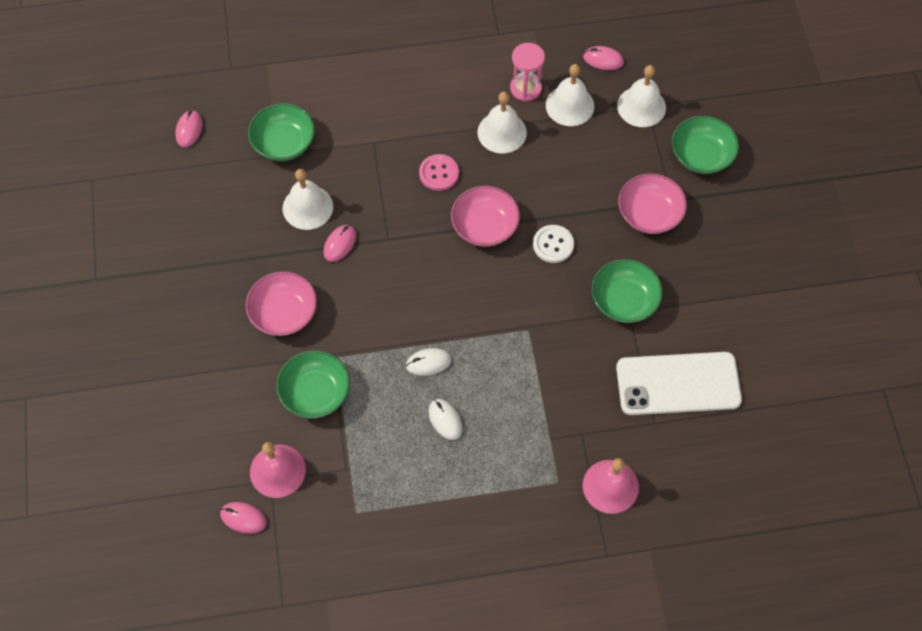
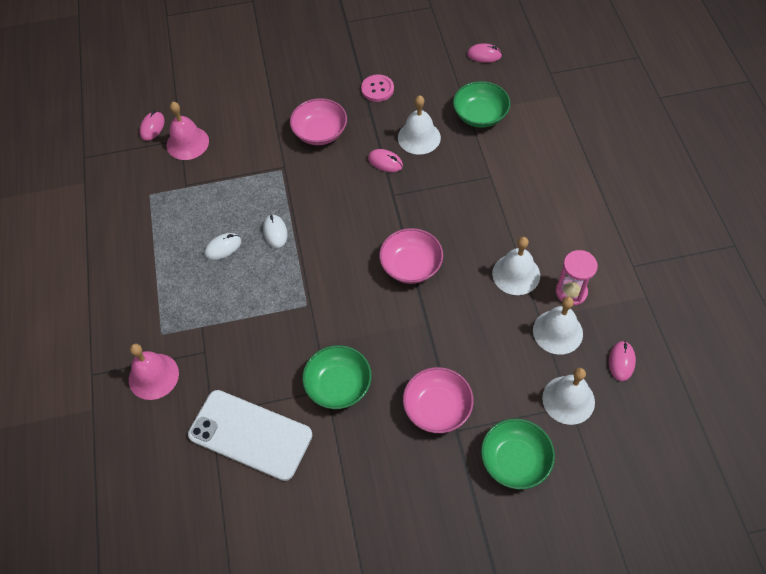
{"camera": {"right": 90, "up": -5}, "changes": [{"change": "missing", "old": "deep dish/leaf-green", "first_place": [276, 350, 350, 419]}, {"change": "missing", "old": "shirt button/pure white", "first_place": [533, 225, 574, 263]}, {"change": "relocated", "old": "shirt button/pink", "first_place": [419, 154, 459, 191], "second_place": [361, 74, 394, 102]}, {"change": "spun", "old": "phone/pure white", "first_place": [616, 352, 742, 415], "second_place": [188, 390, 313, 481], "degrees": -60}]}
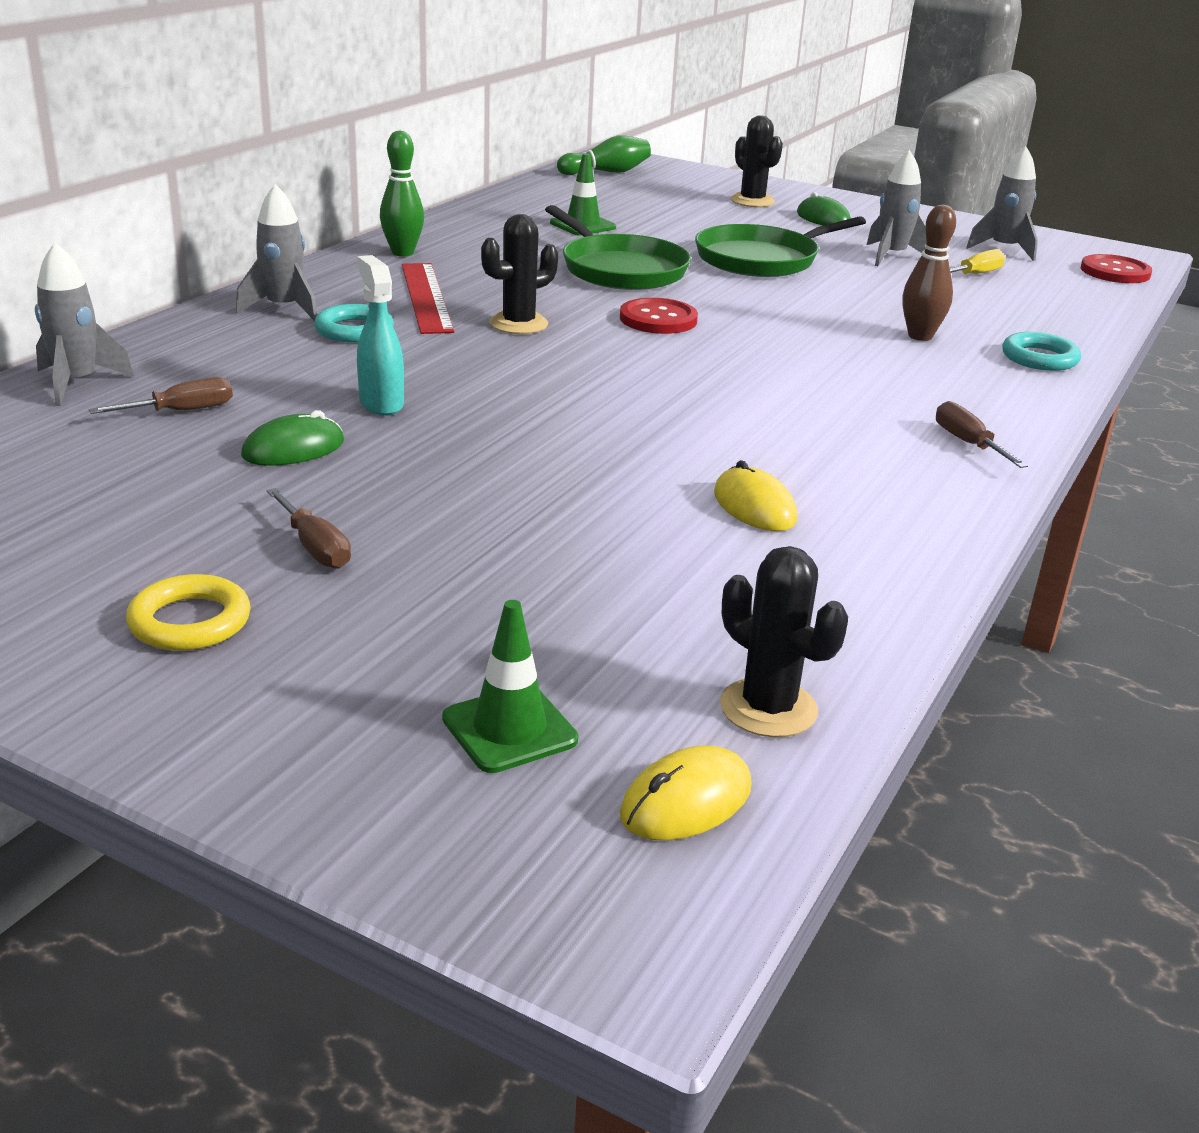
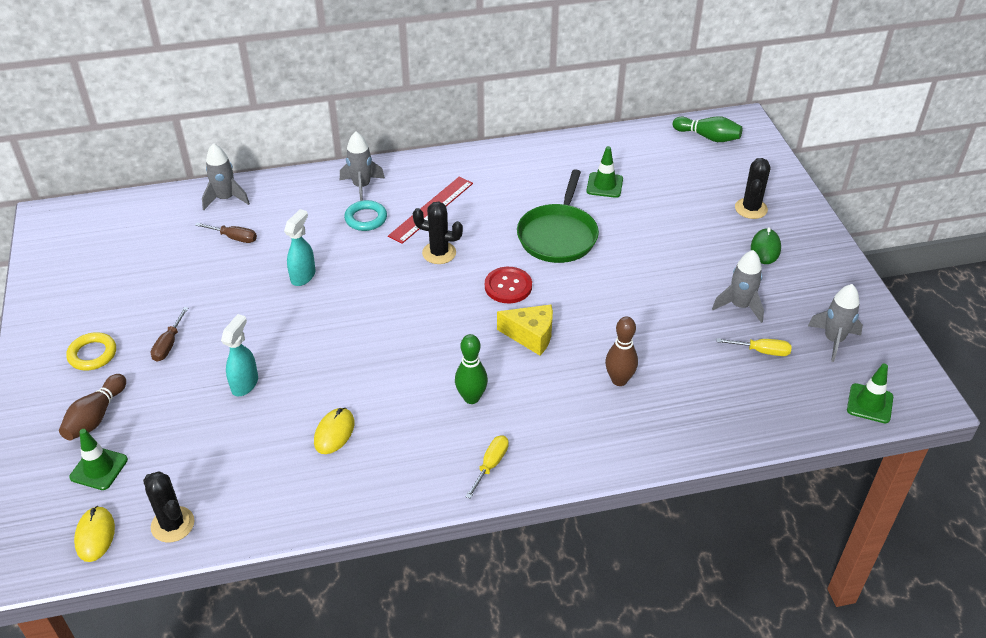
{"camera": {"right": 50, "up": 15}, "changes": [{"change": "missing", "old": "mouse/leaf-green", "first_place": [241, 410, 344, 466]}, {"change": "missing", "old": "pan/leaf-green", "first_place": [695, 216, 866, 277]}, {"change": "missing", "old": "hoop/teal", "first_place": [1002, 332, 1081, 371]}, {"change": "appeared", "new": "tenpin/russet", "second_place": [59, 374, 126, 440]}, {"change": "appeared", "new": "sprayer/teal", "second_place": [221, 314, 258, 397]}, {"change": "appeared", "new": "cheese/yellow", "second_place": [497, 305, 553, 355]}, {"change": "relocated", "old": "tenpin/leaf-green", "first_place": [380, 130, 424, 256], "second_place": [455, 334, 488, 404]}, {"change": "exchanged", "old": "shirt button/scarlet", "new": "traffic cone/leaf-green", "first_place": [1081, 254, 1152, 283], "second_place": [847, 364, 893, 423]}, {"change": "colour", "old": "flat screwdriver/russet", "new": "flat screwdriver/yellow", "first_place": [936, 401, 1028, 468], "second_place": [465, 435, 509, 499]}, {"change": "spun", "old": "mouse/yellow", "first_place": [620, 746, 752, 840], "second_place": [74, 506, 115, 562], "degrees": 75}, {"change": "spun", "old": "cactus/jet-black", "first_place": [720, 546, 848, 737], "second_place": [143, 472, 195, 543], "degrees": -45}]}
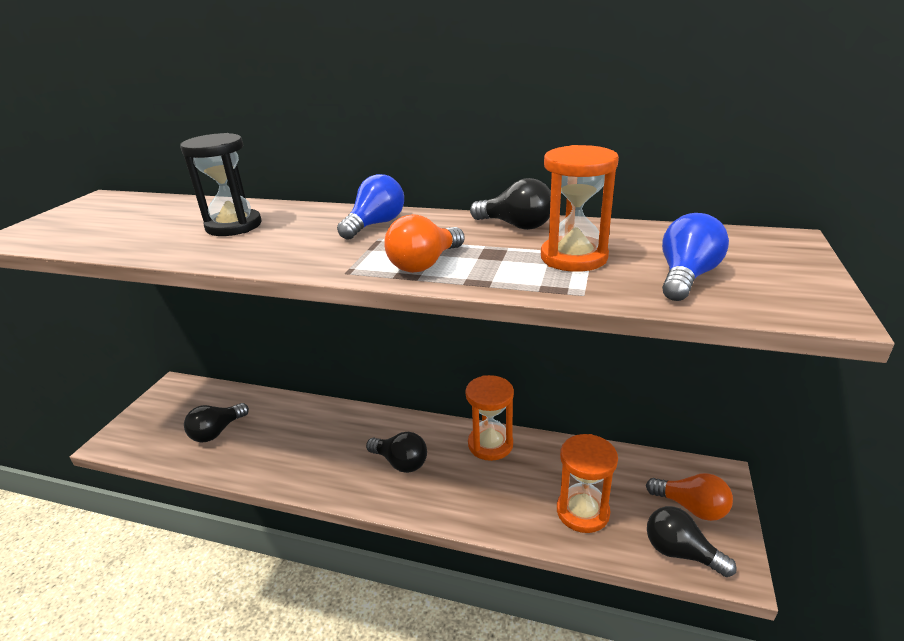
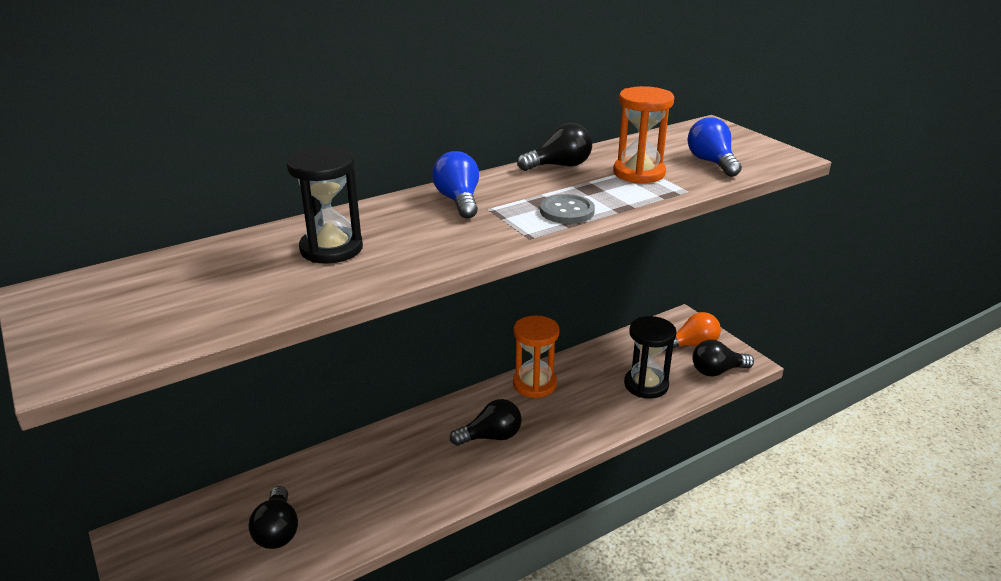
{"camera": {"right": -50, "up": 0}, "changes": [{"change": "exchanged", "old": "lightbulb/bright orange", "new": "shirt button/gray", "first_place": [384, 214, 465, 273], "second_place": [540, 194, 595, 224]}, {"change": "colour", "old": "sandglass/bright orange", "new": "sandglass/jet-black", "first_place": [557, 434, 618, 533], "second_place": [624, 316, 676, 399]}]}
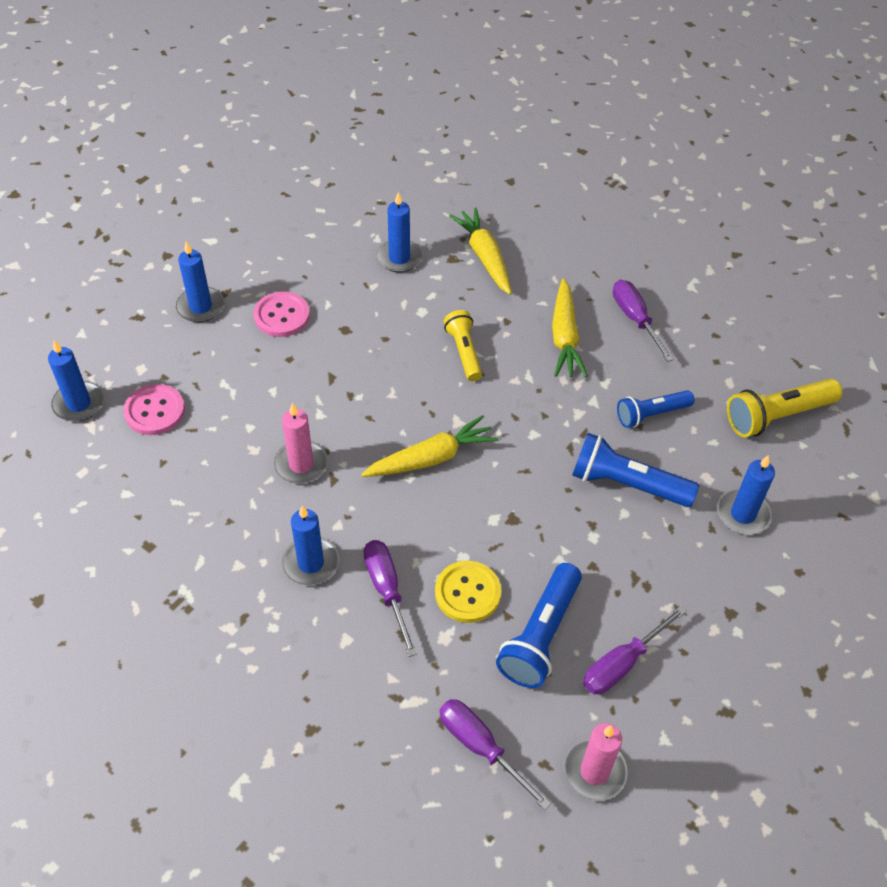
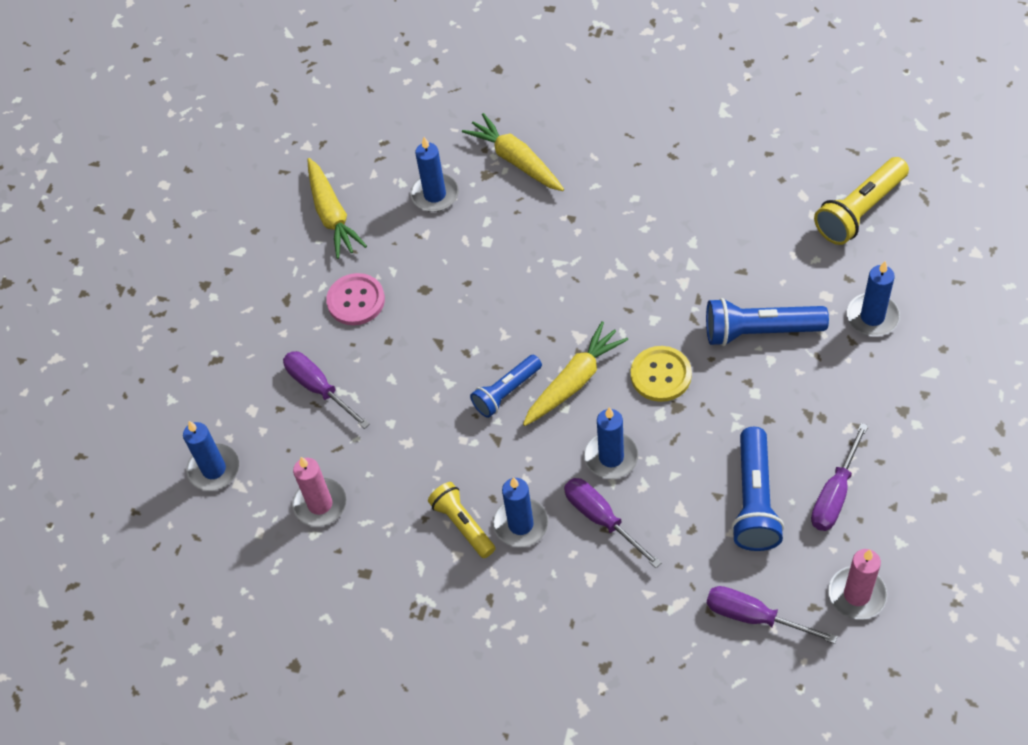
{"camera": {"right": -15, "up": 5}, "changes": [{"change": "missing", "old": "shirt button/pink", "first_place": [123, 384, 185, 435]}, {"change": "relocated", "old": "candle/cobalt", "first_place": [176, 241, 224, 322], "second_place": [584, 407, 639, 479]}, {"change": "relocated", "old": "candle/pink", "first_place": [274, 403, 328, 484], "second_place": [292, 457, 347, 527]}, {"change": "relocated", "old": "shirt button/yellow", "first_place": [435, 561, 501, 623], "second_place": [631, 346, 692, 402]}, {"change": "relocated", "old": "torch/yellow", "first_place": [444, 310, 482, 381], "second_place": [428, 482, 495, 558]}, {"change": "relocated", "old": "root vegetable/yellow", "first_place": [552, 278, 588, 377], "second_place": [307, 158, 367, 259]}, {"change": "relocated", "old": "flat screwdriver/purple", "first_place": [613, 280, 674, 362], "second_place": [283, 351, 370, 429]}, {"change": "relocated", "old": "torch/cobalt", "first_place": [617, 390, 695, 428], "second_place": [470, 355, 542, 418]}]}
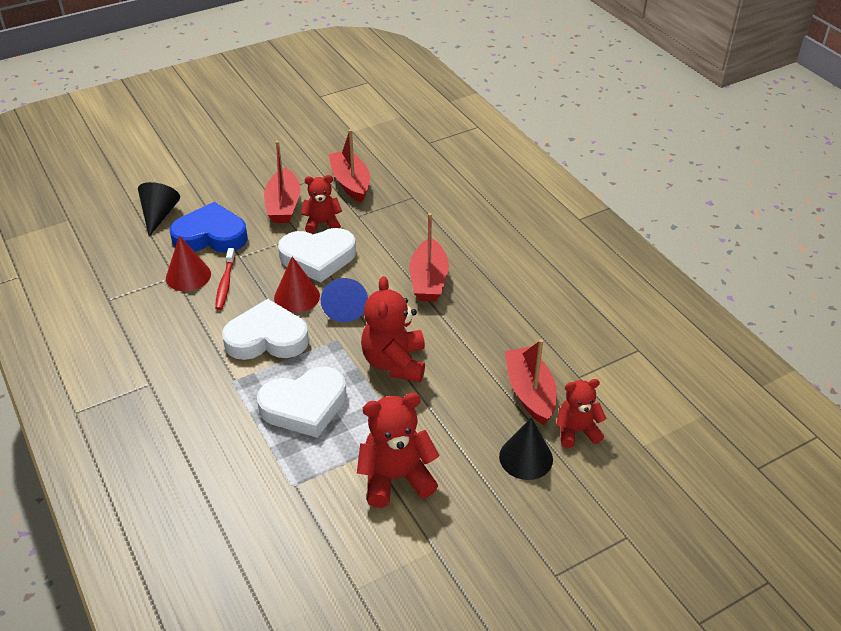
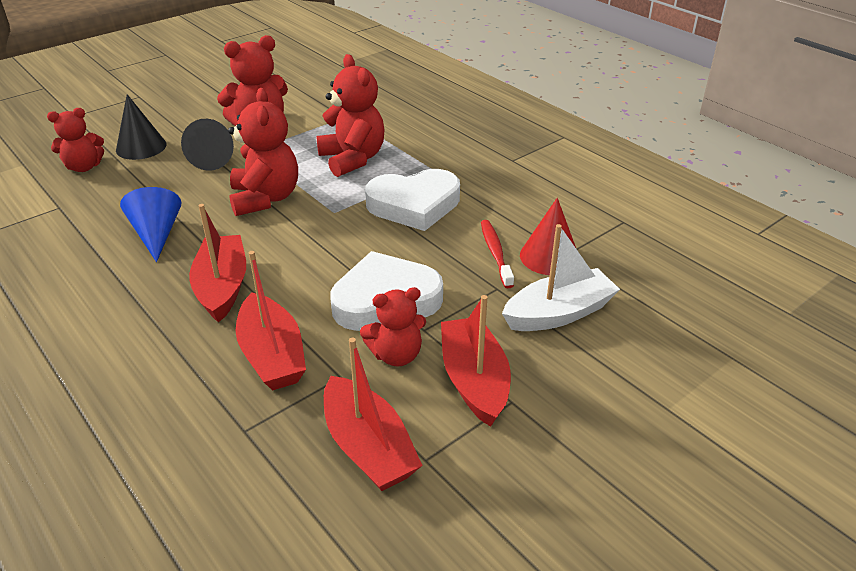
{"camera": {"right": 170, "up": -5}, "changes": [{"change": "missing", "old": "cone shape/scarlet", "first_place": [274, 256, 320, 313]}, {"change": "relocated", "old": "cone shape/jet-black", "first_place": [138, 182, 180, 237], "second_place": [181, 119, 234, 171]}, {"change": "relocated", "old": "cone shape/cobalt", "first_place": [321, 278, 368, 322], "second_place": [120, 187, 182, 262]}, {"change": "relocated", "old": "toy boat/scarlet", "first_place": [505, 339, 557, 425], "second_place": [236, 251, 306, 391]}, {"change": "exchanged", "old": "heart/cobalt", "new": "toy boat/pure white", "first_place": [170, 202, 248, 252], "second_place": [502, 224, 620, 331]}, {"change": "exchanged", "old": "heart/pure white", "new": "teddy/scarlet", "first_place": [257, 366, 347, 438], "second_place": [316, 54, 384, 177]}]}
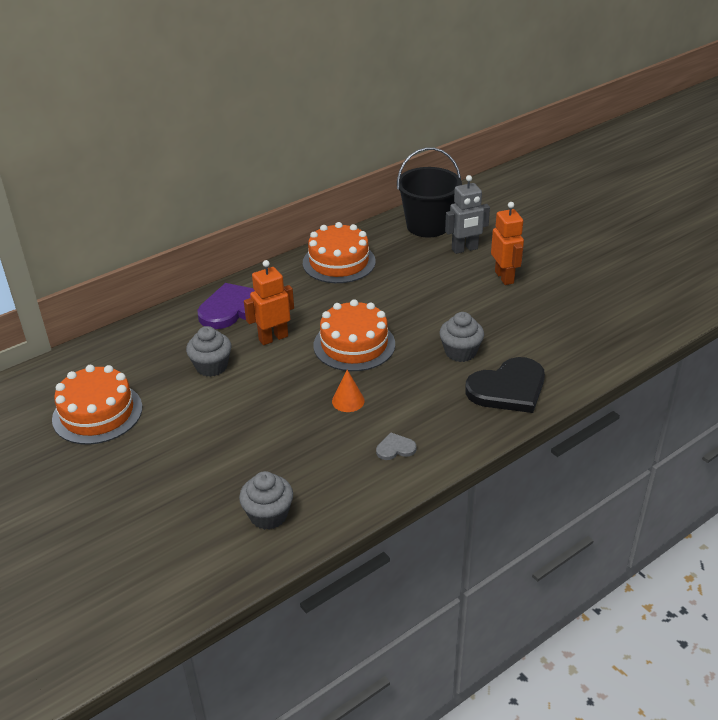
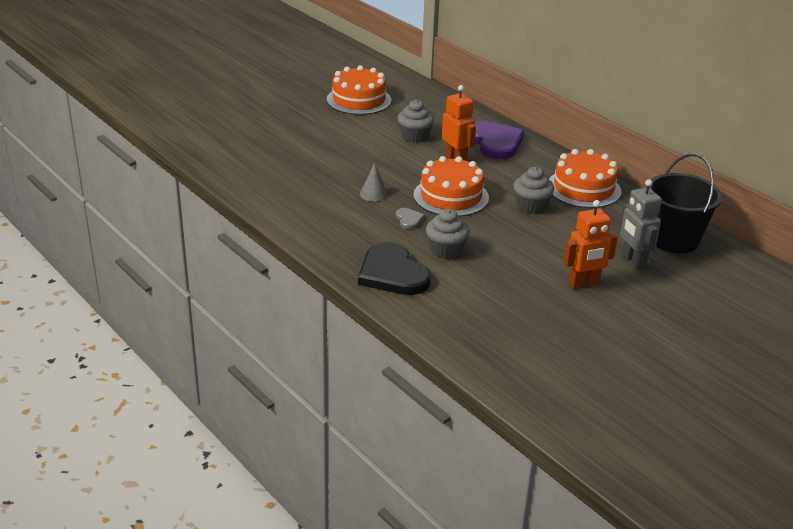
{"camera": {"right": 85, "up": -5}, "changes": [{"change": "relocated", "old": "muffin/gray", "first_place": [239, 471, 293, 530], "second_place": [513, 167, 554, 214]}, {"change": "relocated", "old": "heart/gray", "first_place": [376, 432, 416, 460], "second_place": [395, 208, 425, 229]}, {"change": "colour", "old": "cone shape/bright orange", "new": "cone shape/gray", "first_place": [332, 370, 365, 412], "second_place": [360, 163, 388, 201]}]}
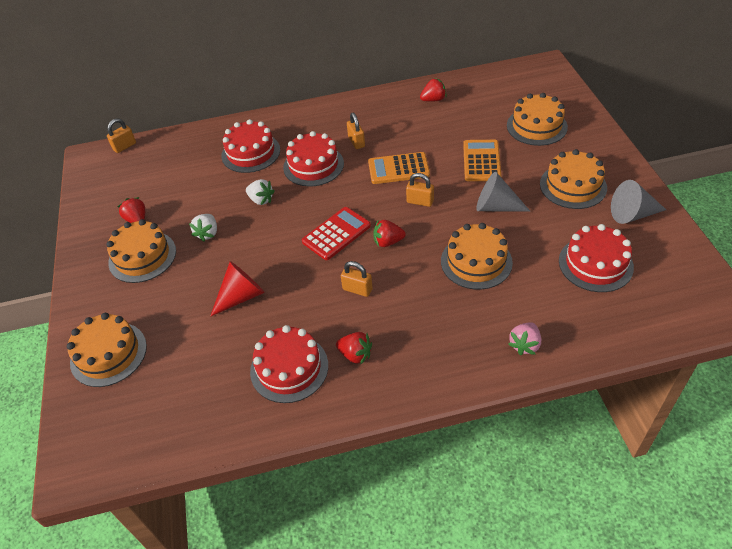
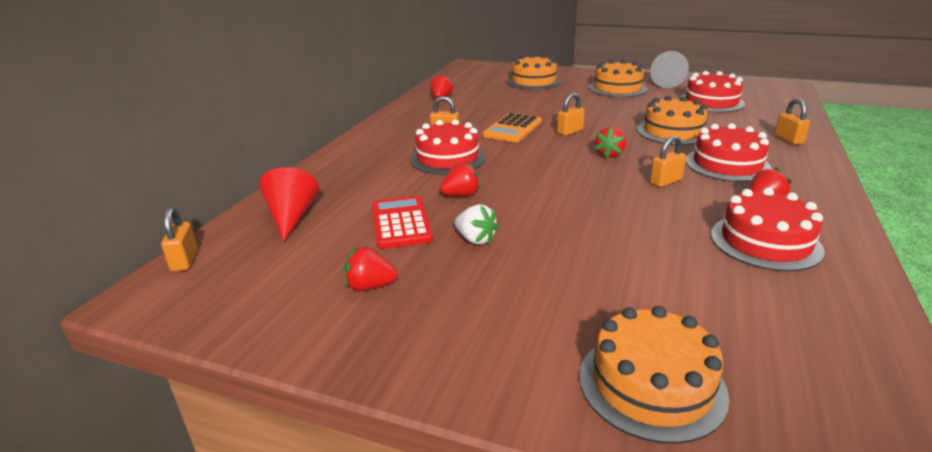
{"camera": {"right": -60, "up": -20}, "changes": [{"change": "missing", "old": "gateau/bright orange", "first_place": [106, 219, 176, 283]}, {"change": "missing", "old": "pocket calculator/bright orange", "first_place": [463, 140, 501, 181]}, {"change": "missing", "old": "cone shape/gray", "first_place": [476, 172, 531, 212]}, {"change": "relocated", "old": "cone shape/scarlet", "first_place": [210, 261, 265, 317], "second_place": [259, 167, 320, 242]}, {"change": "relocated", "old": "gateau/scarlet", "first_place": [221, 119, 280, 173], "second_place": [685, 123, 772, 182]}, {"change": "relocated", "old": "pocket calculator/scarlet", "first_place": [302, 207, 371, 260], "second_place": [372, 196, 433, 249]}, {"change": "exchanged", "old": "berry/pink", "new": "lock/bright orange", "first_place": [508, 322, 541, 355], "second_place": [775, 98, 810, 145]}, {"change": "colour", "old": "berry/pure white", "new": "berry/scarlet", "first_place": [246, 179, 275, 205], "second_place": [440, 161, 481, 196]}]}
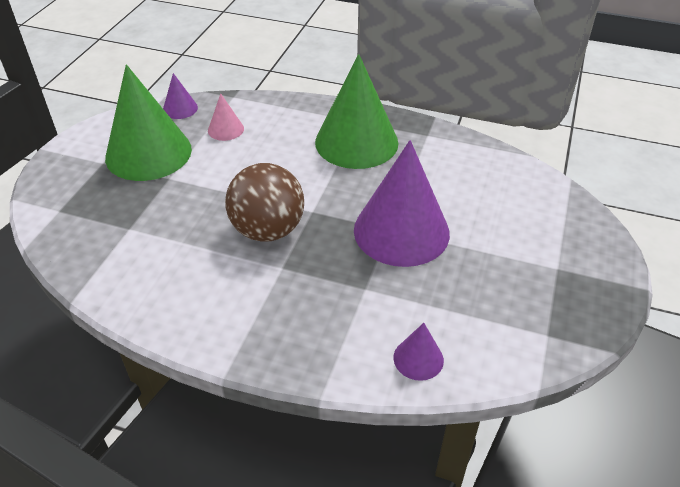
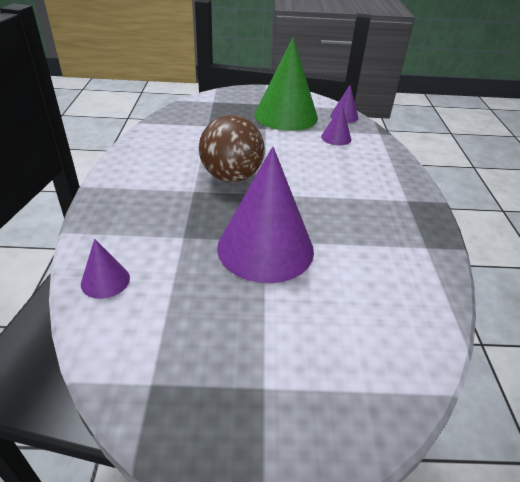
{"camera": {"right": 70, "up": -5}, "changes": [{"change": "missing", "old": "cone shape/leaf-green", "first_place": [315, 54, 398, 169]}, {"change": "colour", "old": "cone shape/pink", "new": "cone shape/purple", "first_place": [208, 94, 244, 141], "second_place": [321, 105, 351, 145]}]}
